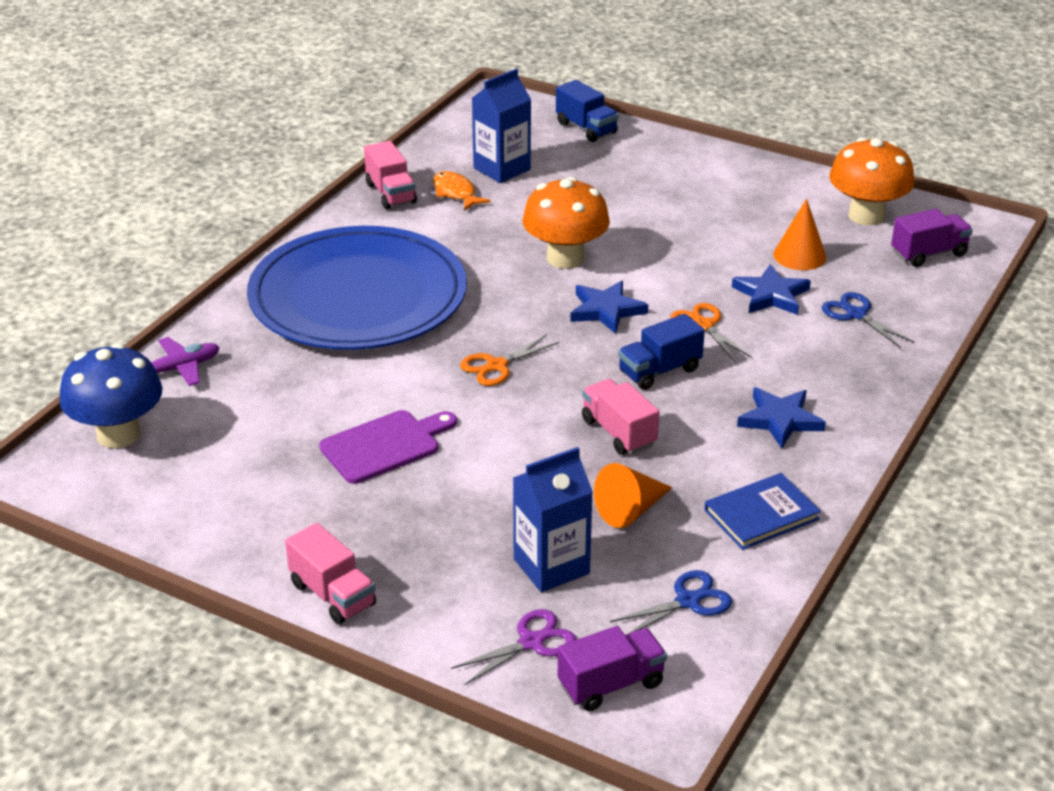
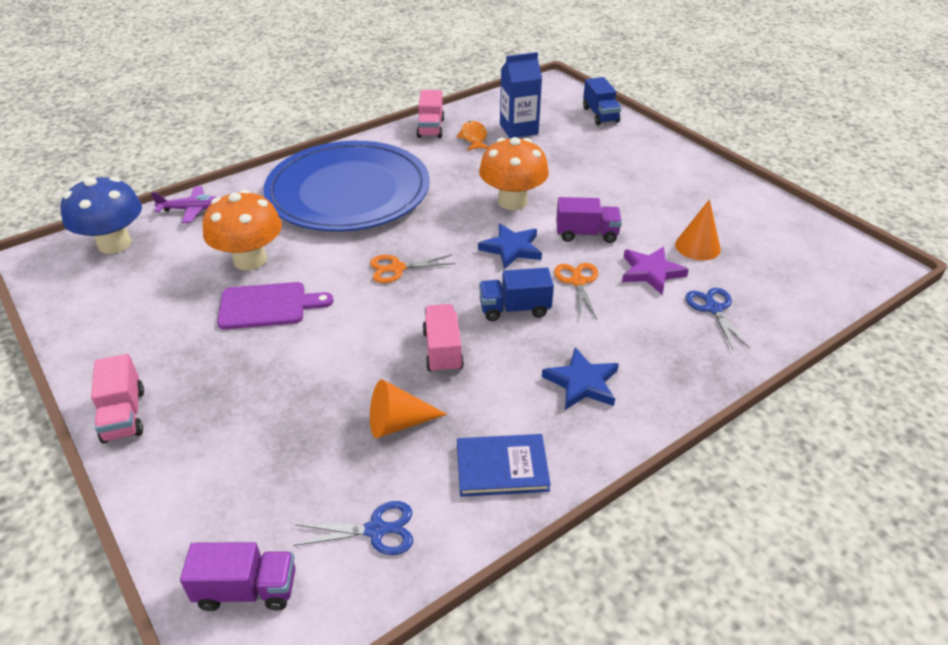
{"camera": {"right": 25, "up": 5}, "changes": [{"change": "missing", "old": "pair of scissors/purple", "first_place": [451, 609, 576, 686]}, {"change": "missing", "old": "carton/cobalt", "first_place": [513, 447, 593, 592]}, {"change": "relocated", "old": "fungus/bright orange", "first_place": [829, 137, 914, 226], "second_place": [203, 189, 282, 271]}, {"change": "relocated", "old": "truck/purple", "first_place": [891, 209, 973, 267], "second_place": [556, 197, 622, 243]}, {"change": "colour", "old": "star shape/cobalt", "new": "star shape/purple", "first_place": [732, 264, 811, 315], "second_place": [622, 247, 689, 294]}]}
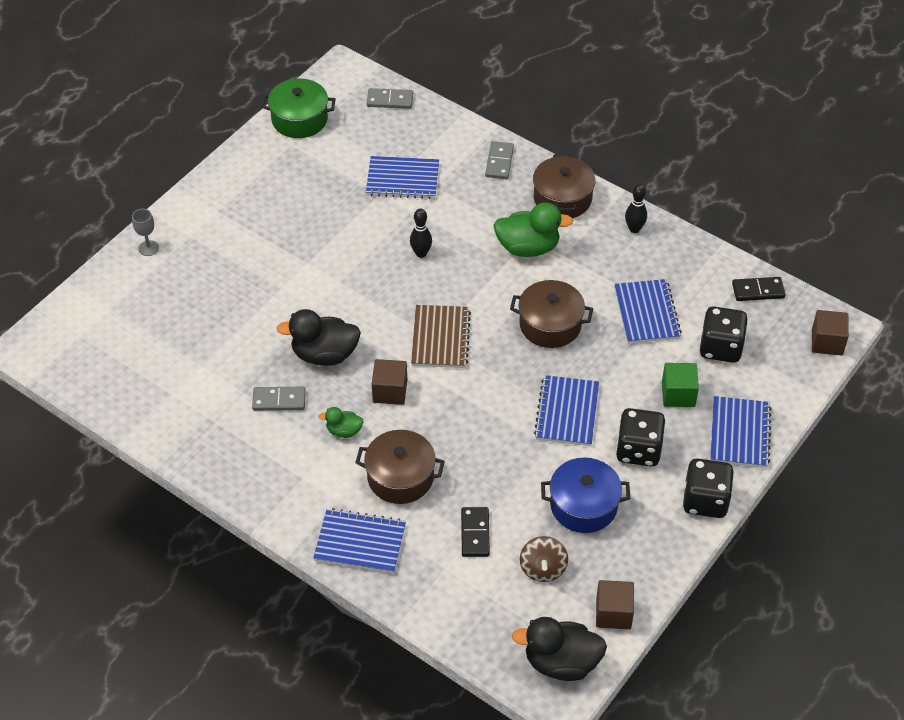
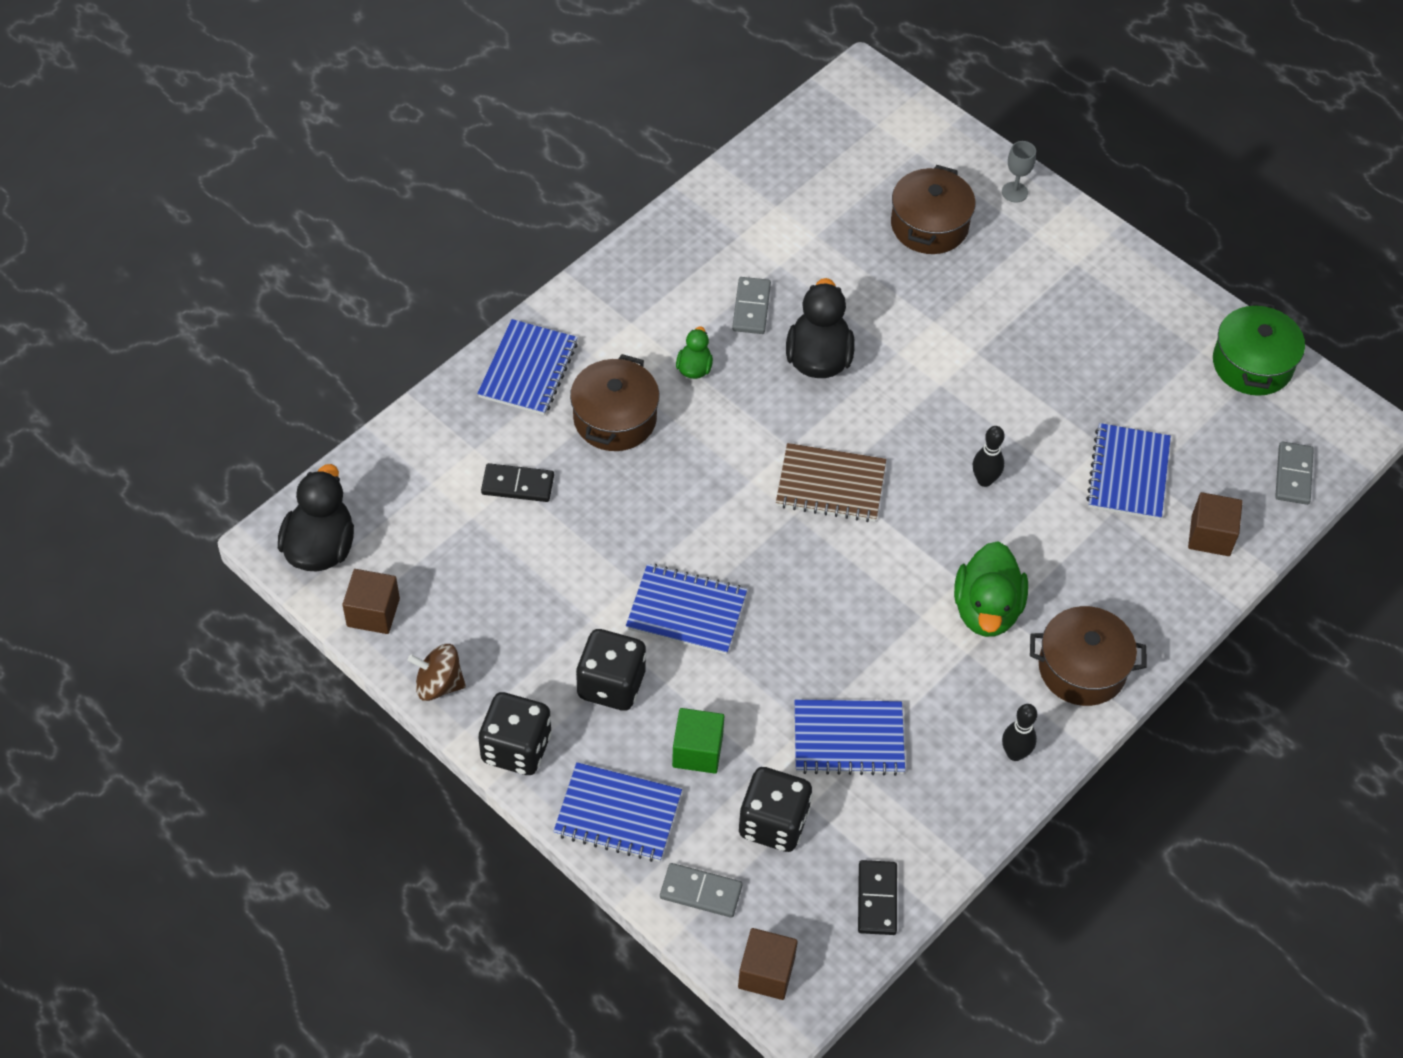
{"camera": {"right": 95, "up": 5}, "changes": [{"change": "missing", "old": "stockpot/cobalt", "first_place": [541, 458, 630, 533]}, {"change": "relocated", "old": "block/russet", "first_place": [372, 359, 407, 405], "second_place": [1188, 492, 1243, 556]}, {"change": "relocated", "old": "domino piece/gray", "first_place": [485, 141, 514, 179], "second_place": [660, 863, 743, 918]}, {"change": "relocated", "old": "stockpot/russet", "first_place": [510, 280, 593, 348], "second_place": [891, 165, 976, 254]}, {"change": "relocated", "old": "spinning top/russet", "first_place": [520, 536, 568, 582], "second_place": [408, 644, 466, 701]}]}
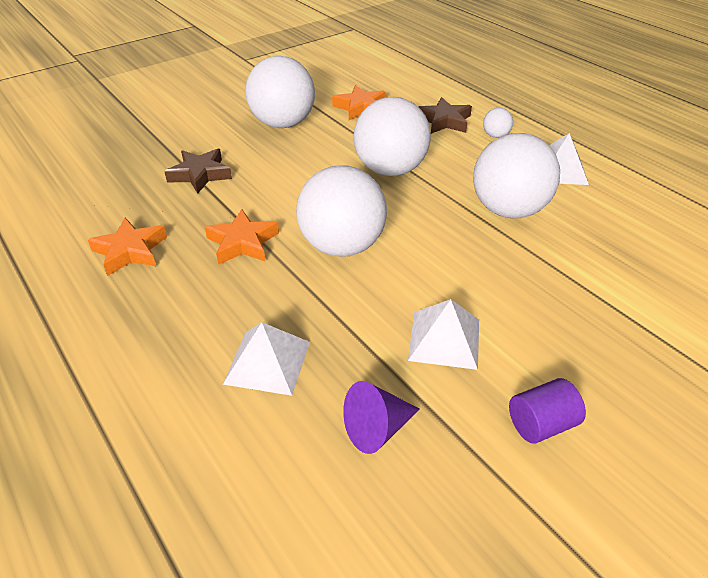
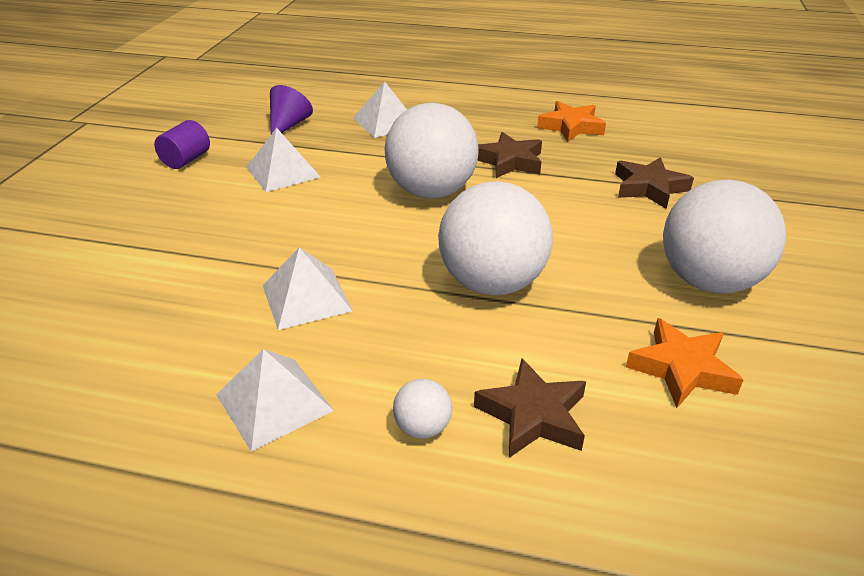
{"camera": {"right": 140, "up": -5}, "changes": [{"change": "exchanged", "old": "ball/pure white", "new": "pyramid/pure white", "first_place": [473, 133, 560, 218], "second_place": [263, 247, 353, 330]}, {"change": "colour", "old": "star shape/bright orange", "new": "star shape/russet", "first_place": [205, 209, 279, 265], "second_place": [478, 132, 542, 178]}]}
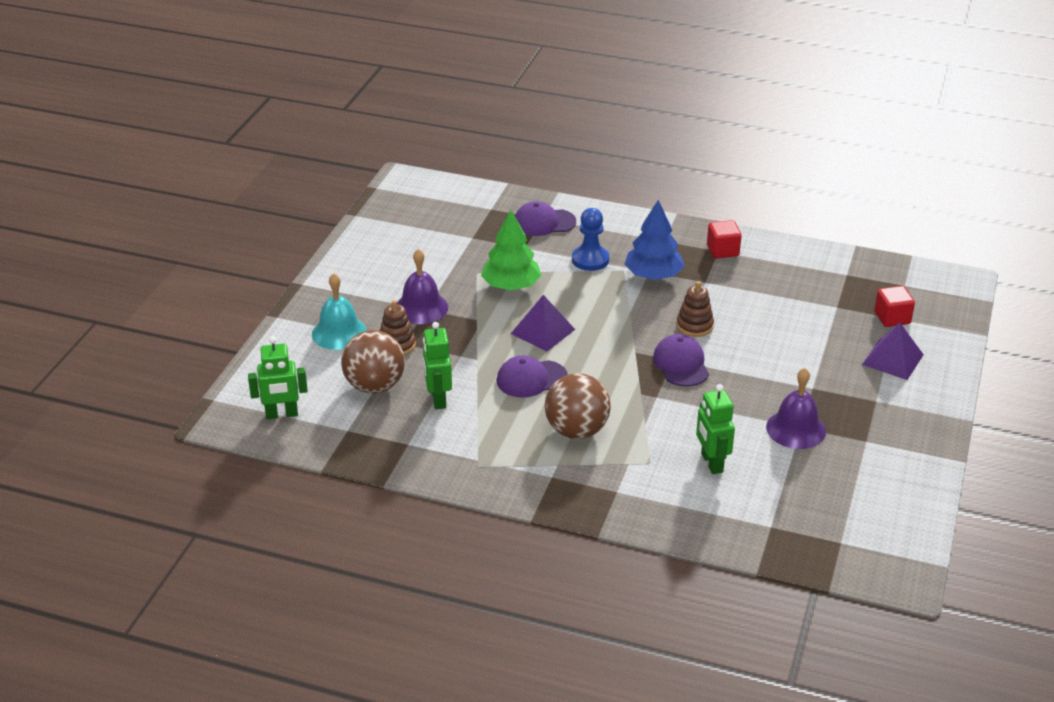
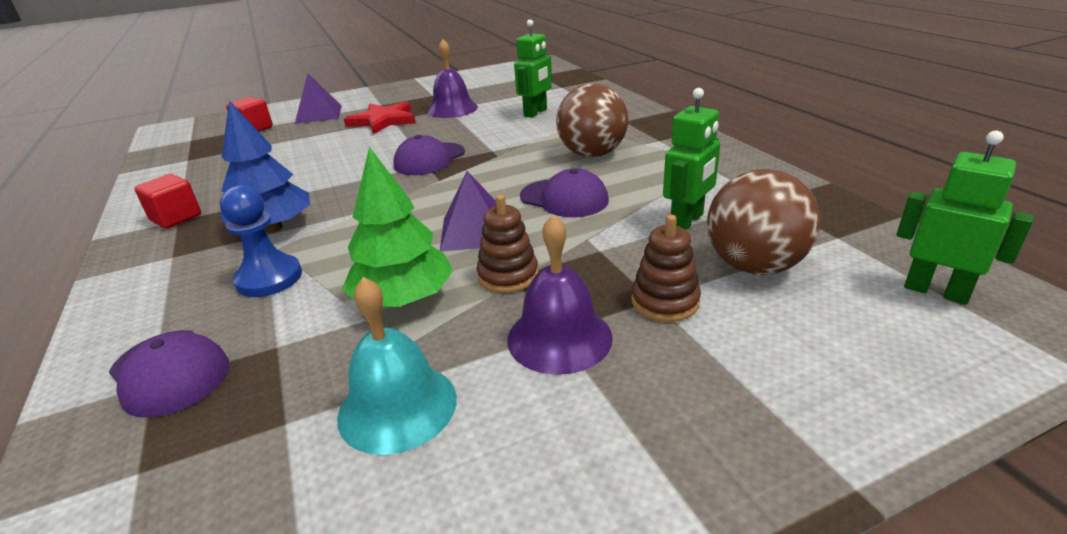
{"camera": {"right": -130, "up": -5}, "changes": [{"change": "appeared", "new": "star shape/scarlet", "second_place": [344, 102, 416, 134]}, {"change": "relocated", "old": "bell/teal", "first_place": [312, 273, 367, 350], "second_place": [337, 277, 457, 455]}, {"change": "relocated", "old": "stacking toy/russet", "first_place": [676, 281, 714, 337], "second_place": [477, 195, 538, 293]}]}
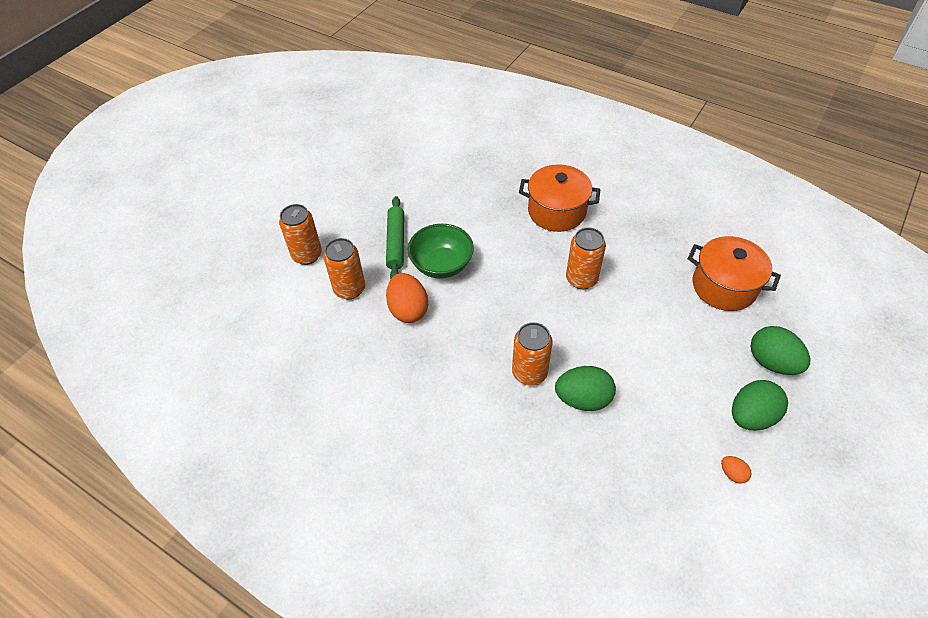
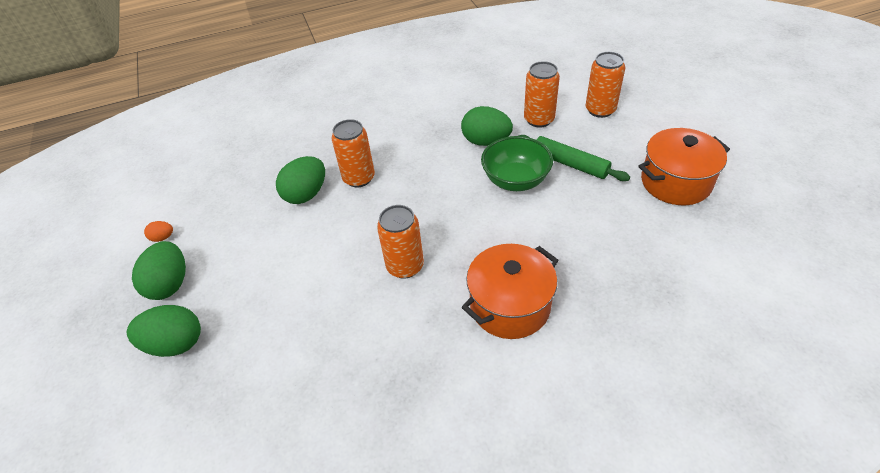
{"camera": {"right": 130, "up": -5}, "changes": [{"change": "relocated", "old": "stockpot/bright orange", "first_place": [688, 236, 781, 311], "second_place": [638, 128, 730, 205]}, {"change": "colour", "old": "toy egg/bright orange", "new": "toy egg/leaf-green", "first_place": [386, 273, 428, 323], "second_place": [461, 106, 513, 146]}]}
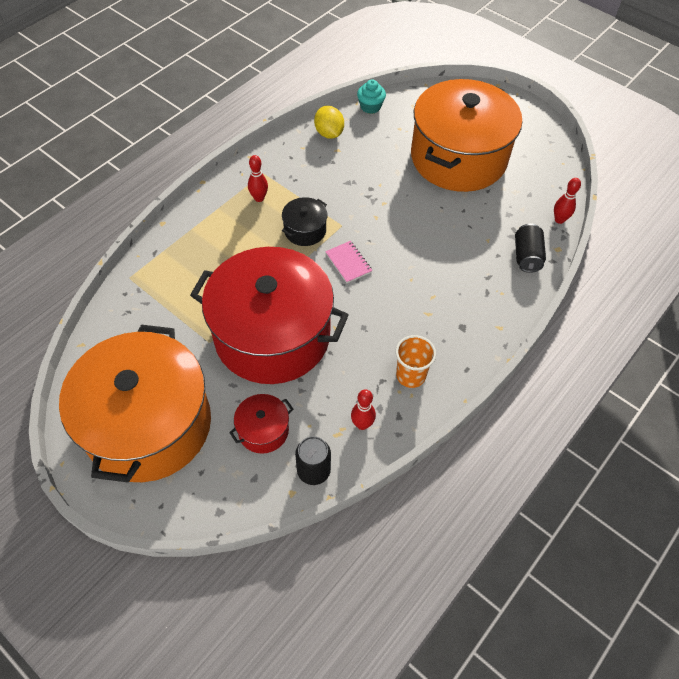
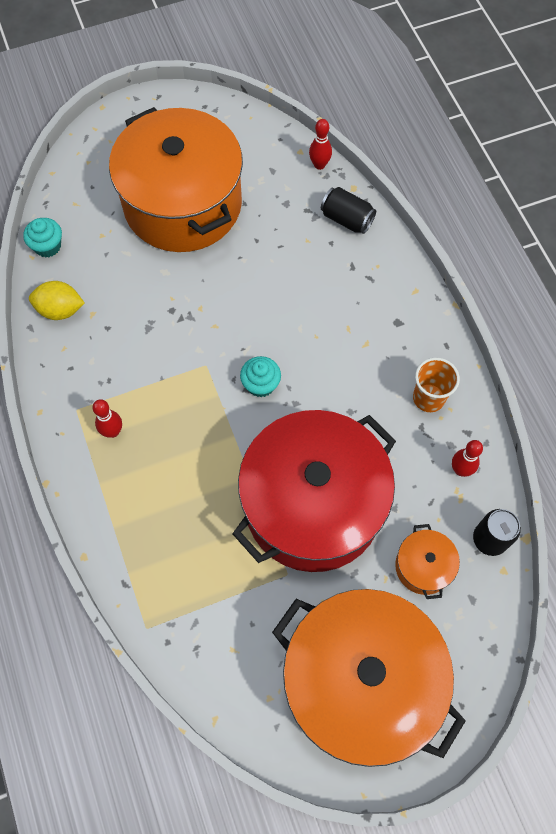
{"camera": {"right": -60, "up": 10}, "changes": [{"change": "missing", "old": "stockpot/jet-black", "first_place": [282, 197, 327, 246]}, {"change": "exchanged", "old": "exercise book/pink", "new": "muffin/teal", "first_place": [325, 241, 372, 283], "second_place": [240, 356, 281, 397]}, {"change": "colour", "old": "stockpot/scarlet", "new": "stockpot/bright orange", "first_place": [229, 394, 293, 454], "second_place": [395, 524, 460, 599]}]}
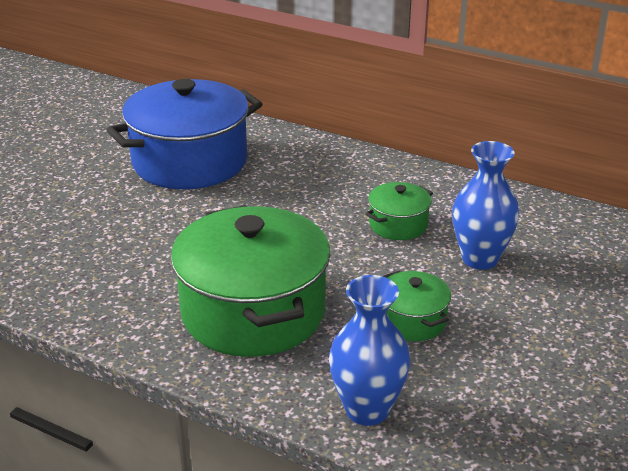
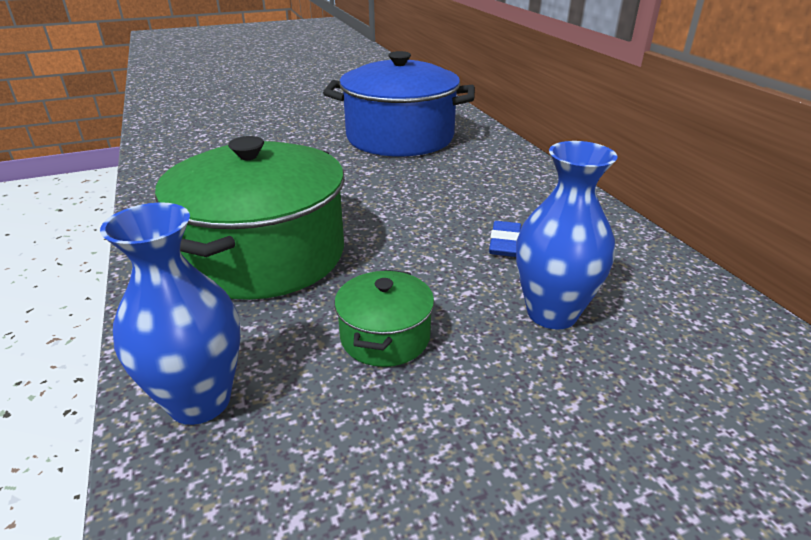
{"camera": {"right": 40, "up": 0}, "changes": [{"change": "exchanged", "old": "stockpot/leaf-green", "new": "gum eraser/cobalt", "first_place": [365, 182, 433, 240], "second_place": [489, 221, 521, 257]}]}
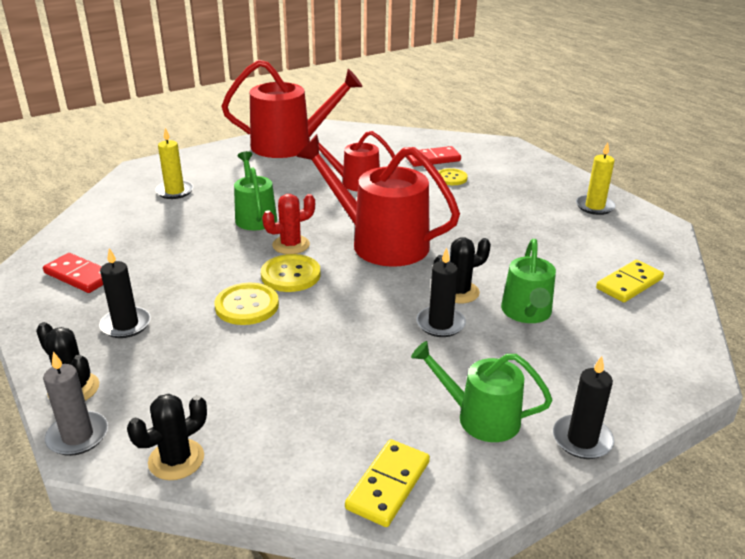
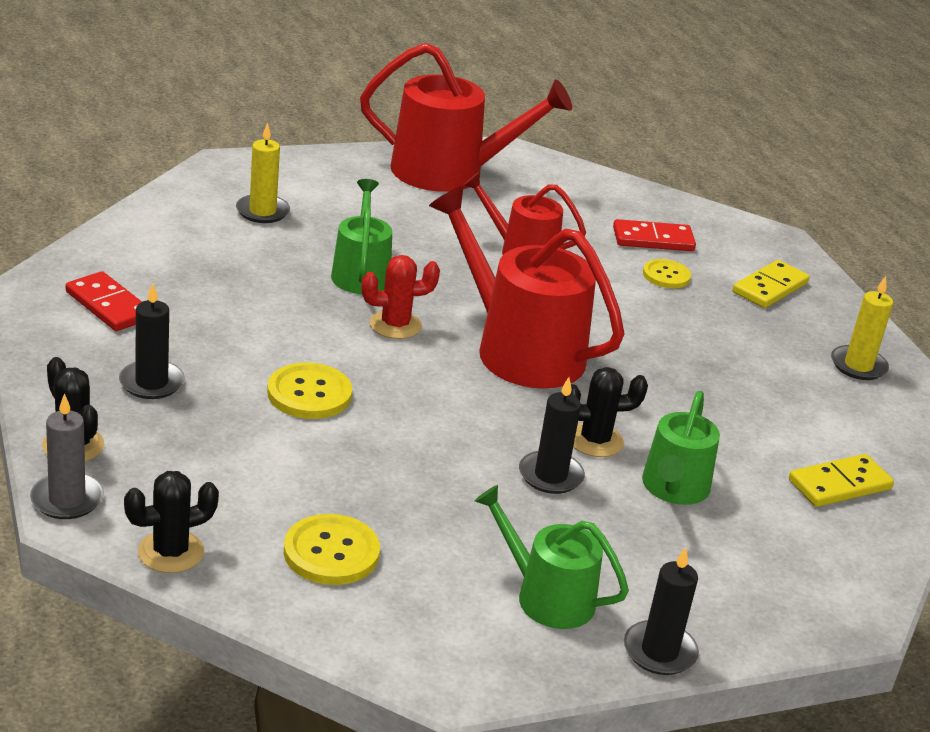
{"camera": {"right": 10, "up": 0}, "changes": [{"change": "relocated", "old": "shirt button/yellow", "first_place": [261, 254, 321, 292], "second_place": [284, 514, 380, 585]}, {"change": "relocated", "old": "domino piece/yellow", "first_place": [345, 439, 430, 527], "second_place": [733, 260, 810, 308]}]}
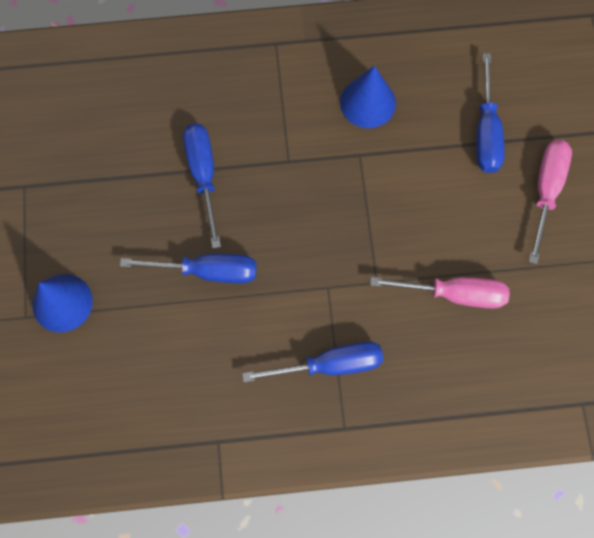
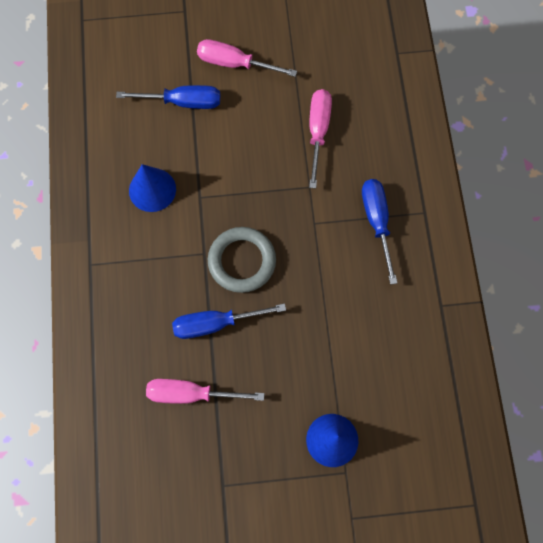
{"camera": {"right": -90, "up": 0}, "changes": [{"change": "missing", "old": "flat screwdriver/cobalt", "first_place": [120, 254, 257, 283]}, {"change": "appeared", "new": "flat screwdriver/pink", "second_place": [146, 379, 264, 404]}, {"change": "appeared", "new": "hoop/gray", "second_place": [208, 227, 276, 293]}]}
